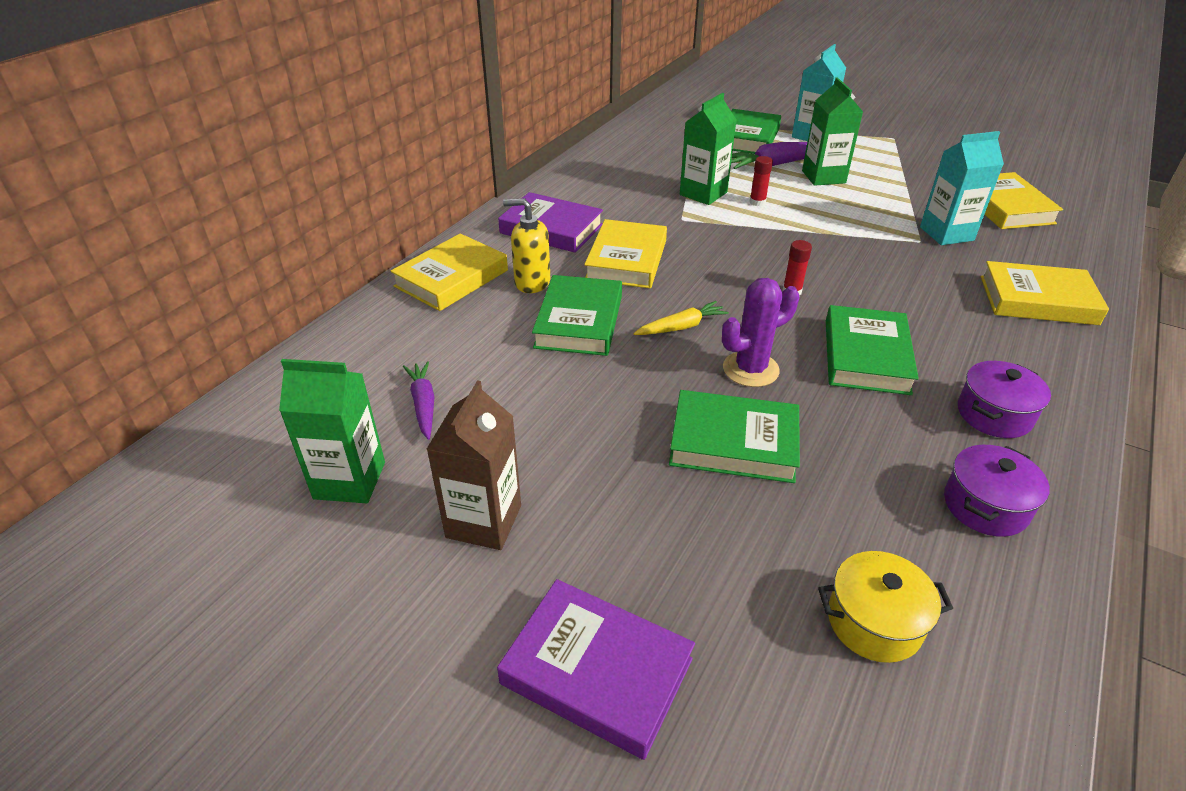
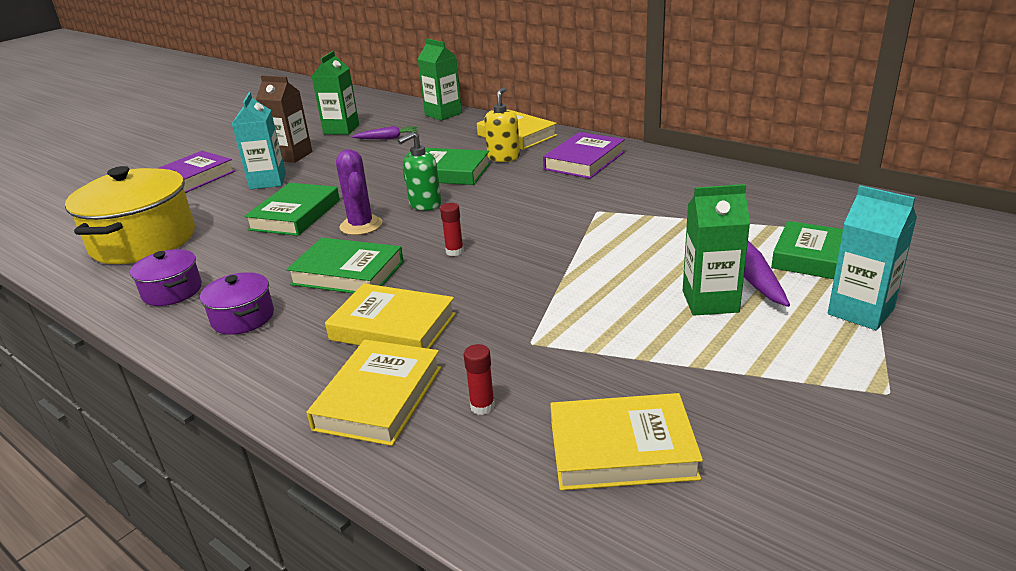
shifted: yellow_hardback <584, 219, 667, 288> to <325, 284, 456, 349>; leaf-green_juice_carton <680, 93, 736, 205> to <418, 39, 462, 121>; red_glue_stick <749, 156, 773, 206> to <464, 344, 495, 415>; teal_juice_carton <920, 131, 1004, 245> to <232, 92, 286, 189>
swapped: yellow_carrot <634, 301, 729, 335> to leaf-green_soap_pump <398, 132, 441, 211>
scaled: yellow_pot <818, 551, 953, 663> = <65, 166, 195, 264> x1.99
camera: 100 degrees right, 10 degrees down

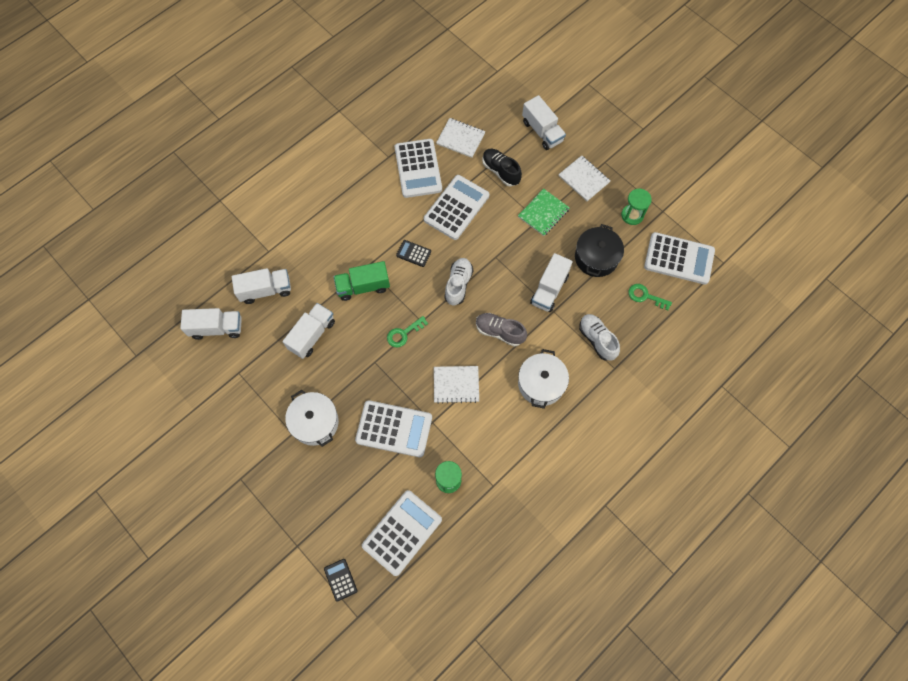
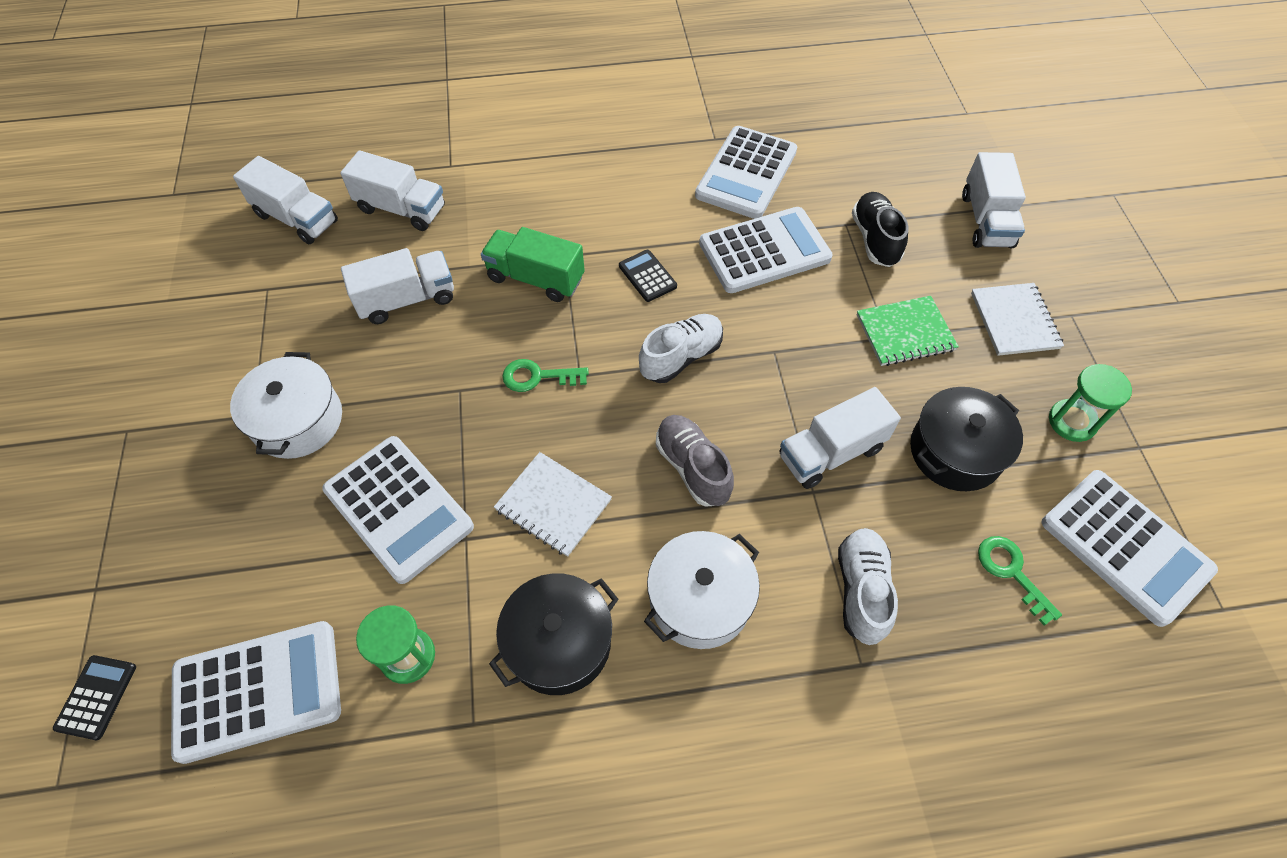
gone: snow-white_notepad <436, 118, 485, 158>
new: jet-black_pot <489, 573, 619, 695>
camera: 35 degrees right, 10 degrees down

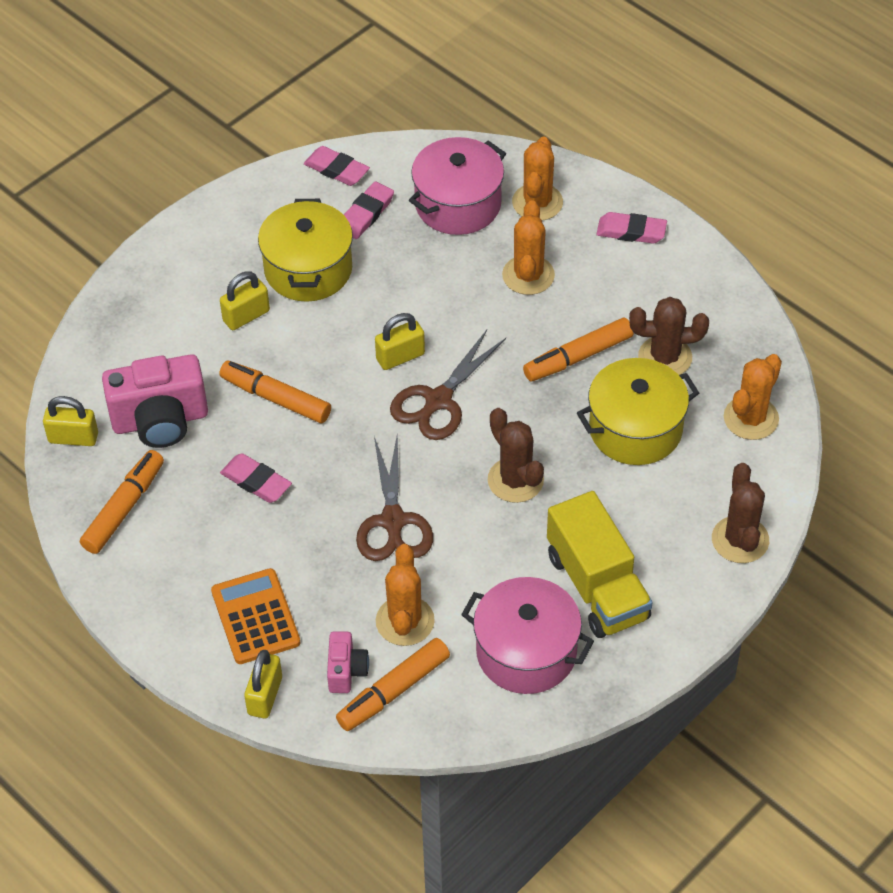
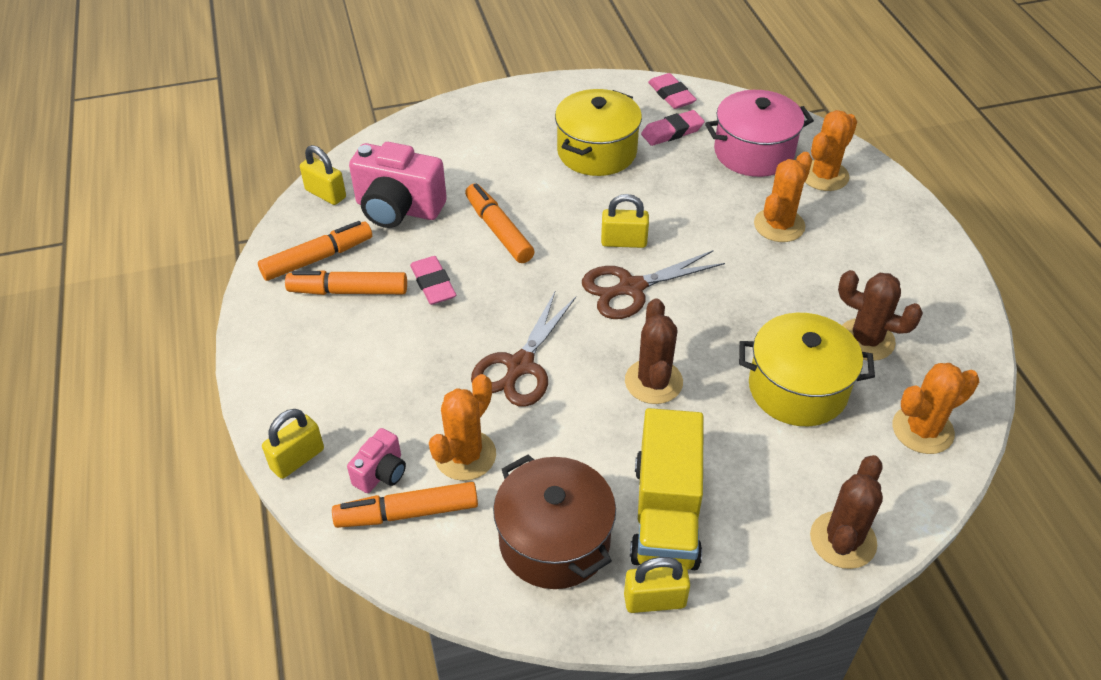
gone: orange_adding_machine <211, 568, 300, 664>; pink_eraser <596, 212, 667, 244>
shifted: yellow_padlock <220, 272, 270, 330> to <624, 557, 690, 613>; orange_marker_pen <523, 317, 634, 381> to <285, 270, 407, 295>
repainted: pink_pot <461, 577, 594, 694> to russet_pot <493, 454, 616, 589>
camera: 30 degrees right, 5 degrees down

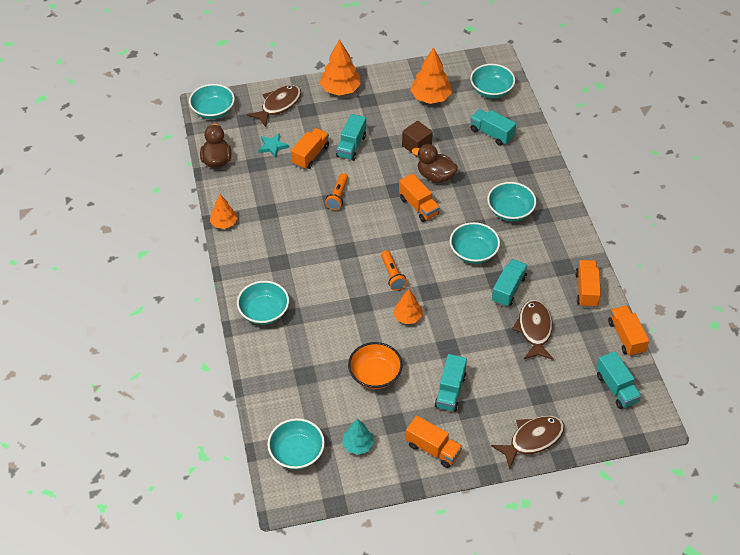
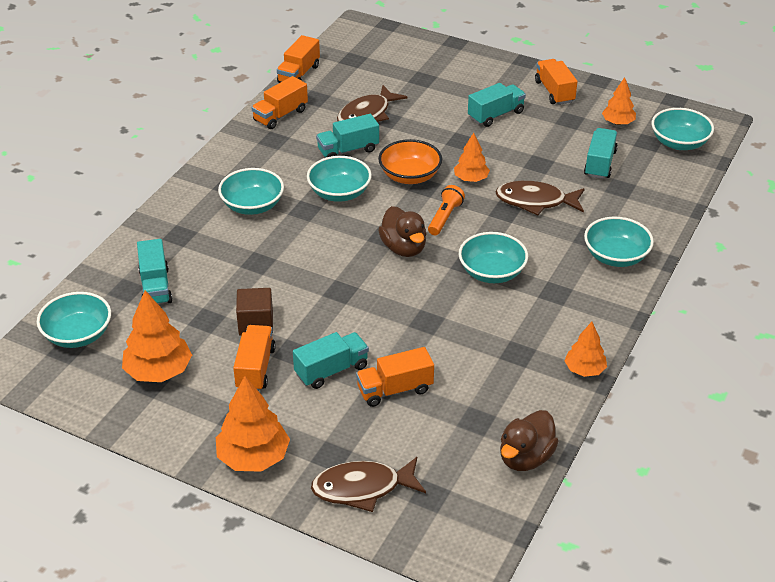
gone: teal_star <258, 133, 289, 158>; orange_flashlight <325, 173, 348, 210>
shifted: teal_bowl <189, 84, 235, 119> to <459, 232, 528, 283>; orange_bowl <348, 342, 403, 389> to <378, 139, 442, 184>; orange_lorry <399, 173, 440, 222> to <233, 325, 276, 391>; russet_toy_duck <412, 144, 458, 183> to <378, 206, 426, 257>; russet_fish <491, 415, 564, 469> to <495, 181, 585, 215>; teal_lorry <596, 351, 641, 409> to <584, 128, 618, 179>
repainted: teal_tree <342, 419, 374, 455> to orange_tree <602, 77, 636, 125>
camera: 140 degrees left, 10 degrees down

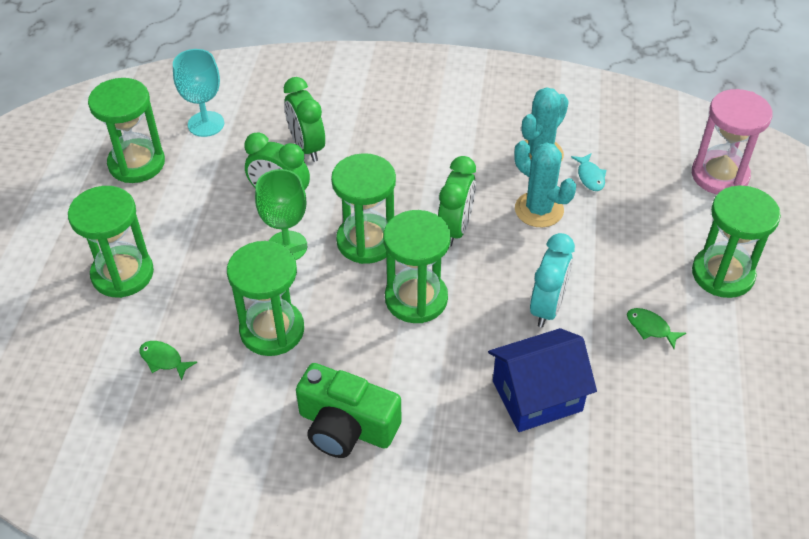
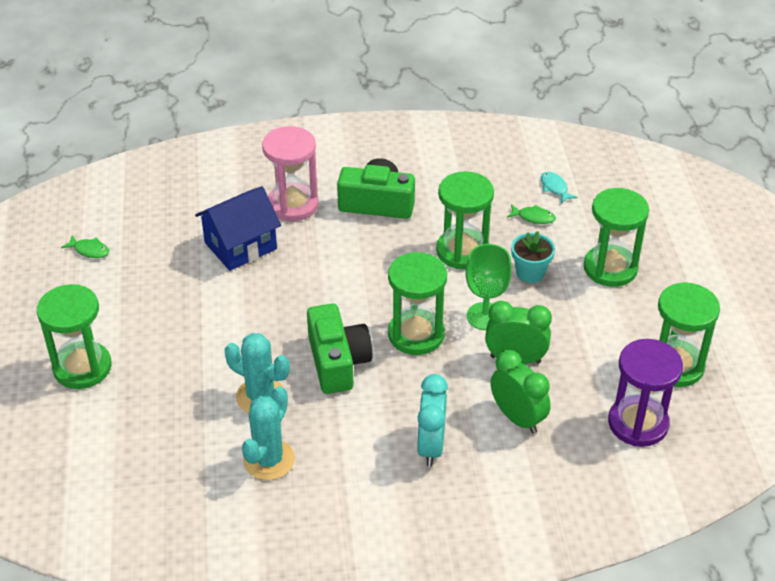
gone: leaf-green_sandglass <383, 210, 451, 323>
new: teal_potted_plant <511, 231, 555, 283>
shifted: teal_clock <530, 233, 575, 327> to <417, 374, 448, 466>; teal_fish <571, 153, 607, 191> to <541, 172, 577, 203>; leaf-green_fish <627, 308, 686, 349> to <61, 235, 109, 258>; pink_sandglass <692, 89, 773, 194> to <262, 126, 319, 221>
swapped: teal_chalice <173, 49, 224, 137> to violet_sandglass <608, 339, 683, 447>; leaf-green_clock <438, 156, 476, 247> to leaf-green_photo_camera <307, 304, 372, 394>
camera: 165 degrees right, 5 degrees down

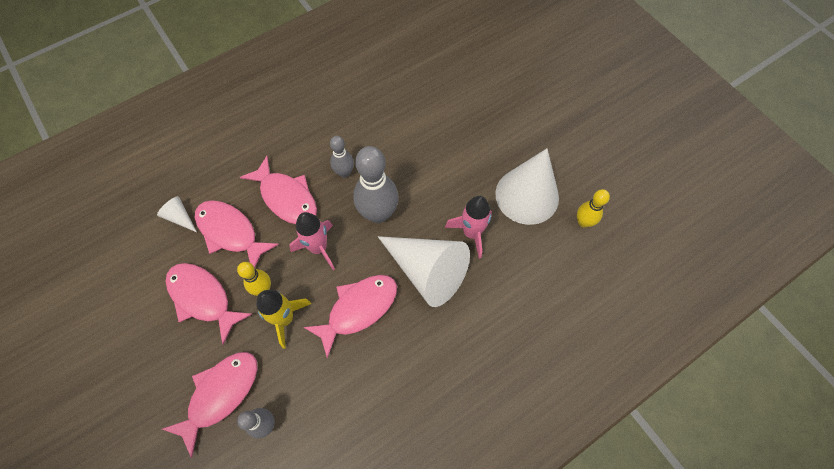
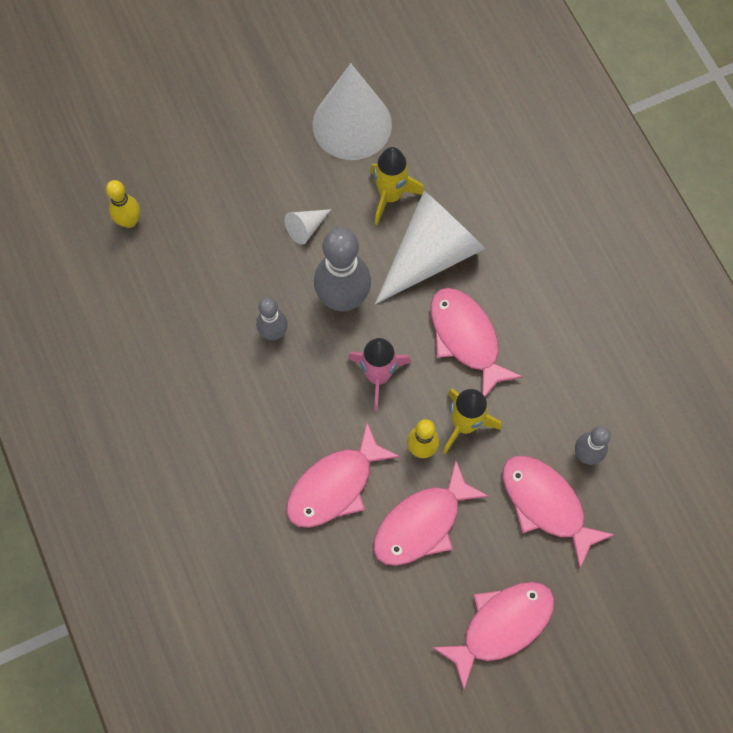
shifted: snow-white_cone <157, 196, 197, 232> to <285, 209, 331, 245>; pink_fish <240, 156, 317, 224> to <432, 582, 554, 690>; yellow_bowling_pin <577, 189, 610, 228> to <106, 180, 140, 228>
repainted: pink_toy_rocket <445, 196, 492, 259> to yellow_toy_rocket <370, 147, 424, 225>
camera: 80 degrees left, 5 degrees up

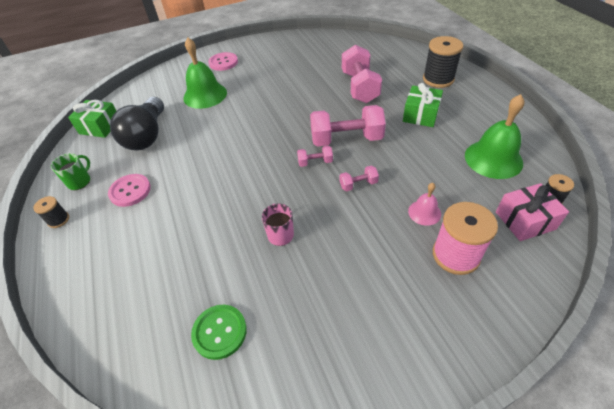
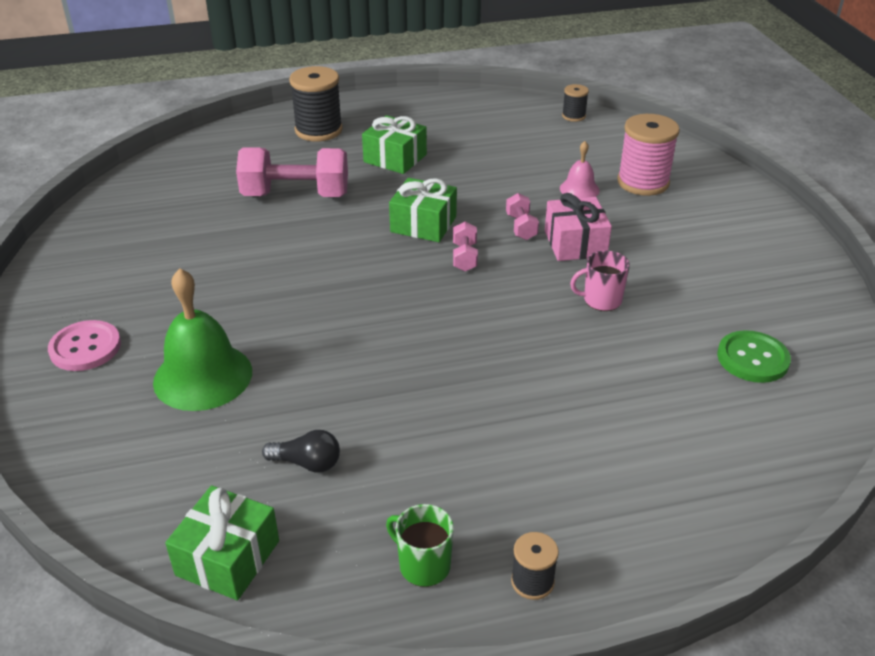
gone: pink_button <108, 174, 151, 207>; leaf-green_school_bell <465, 94, 525, 179>
shifted: pink_present <496, 183, 569, 241> to <545, 193, 612, 261>
swapped: pink_dumbbell <310, 105, 386, 147> to leaf-green_present <389, 178, 457, 242>
scaled: jet-black_bulb <110, 97, 164, 150> = <262, 430, 340, 473> x0.45
camera: 85 degrees left, 10 degrees down

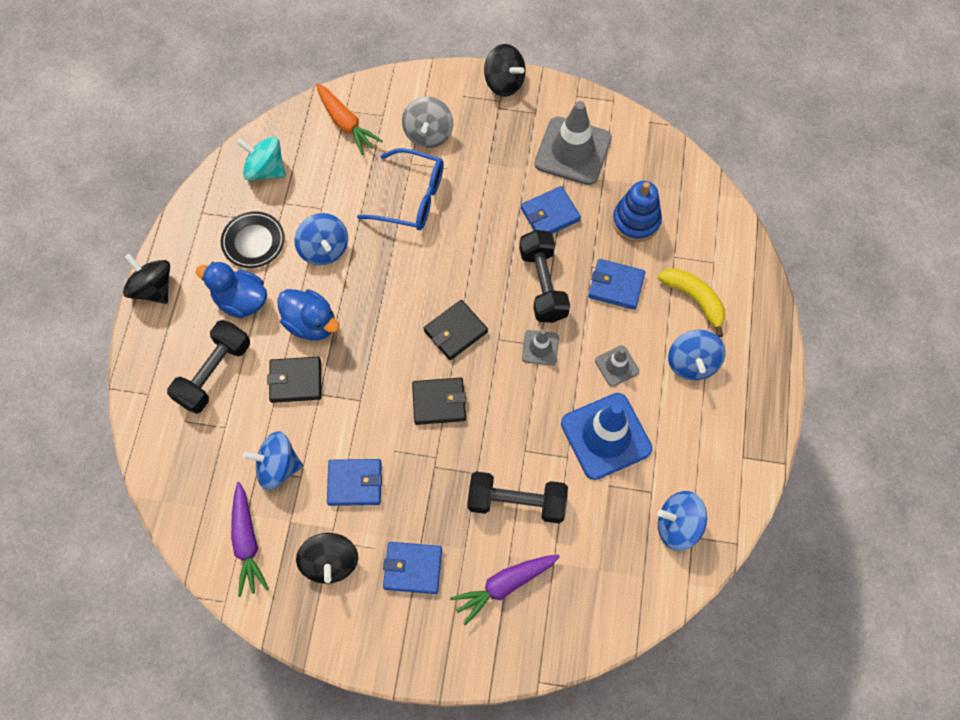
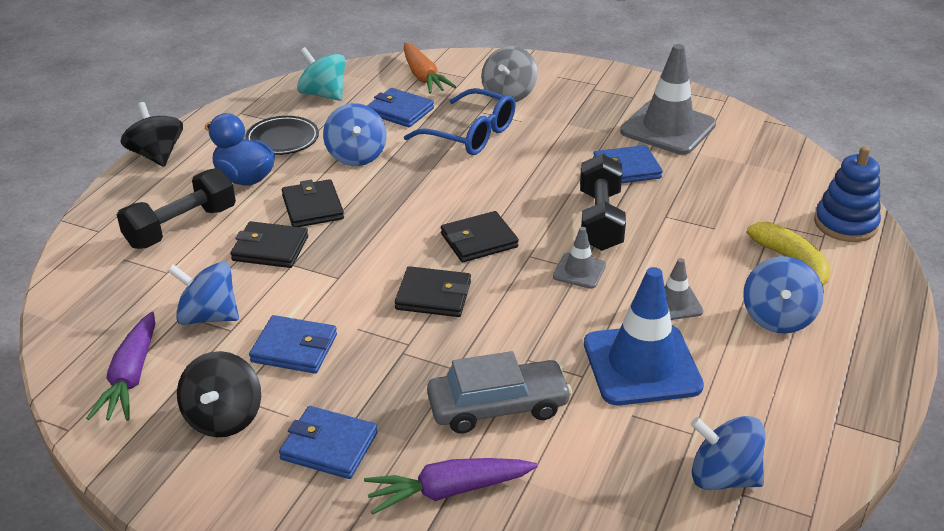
gone: jet-black_spinning_top <484, 44, 526, 97>
shifted: cobalt_billfold <588, 259, 645, 310> to <367, 88, 434, 127>; cobalt_stacking_rings <612, 181, 662, 242> to <814, 146, 881, 242>
swapped: cobalt_toy_duck <277, 289, 339, 340> to jet-black_billfold <282, 179, 344, 227>; jet-black_dumbbell <467, 472, 568, 523> to grey_car <427, 351, 572, 434>
camera: 15 degrees right, 30 degrees down

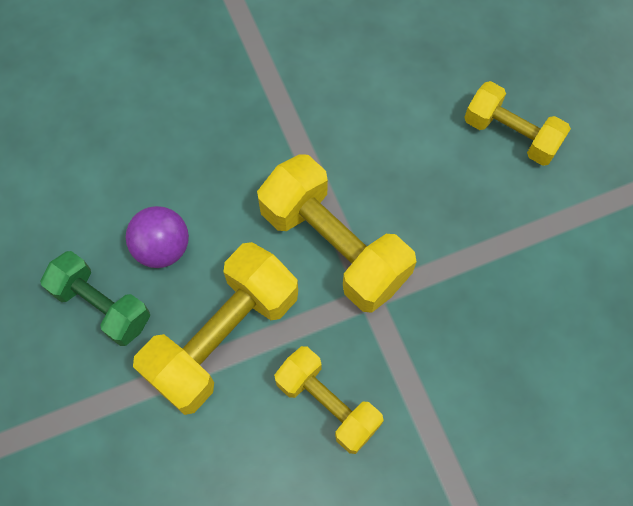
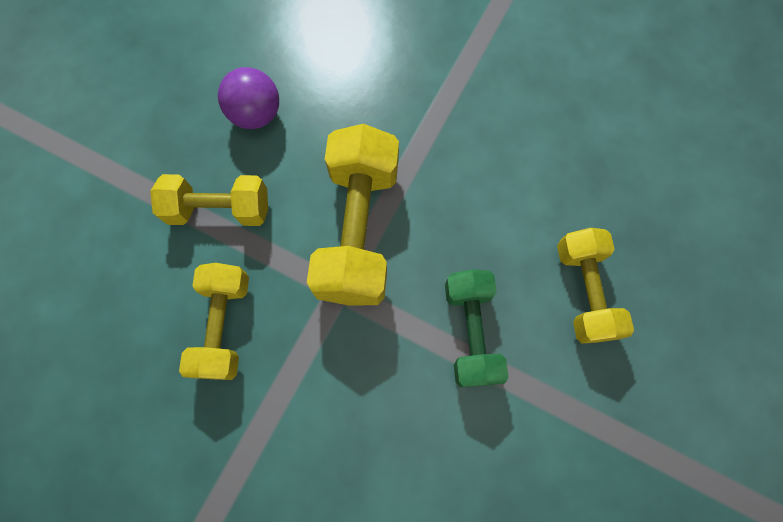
shifted: leaf-green_dumbbell <40, 251, 150, 346> to <445, 269, 509, 387>
scaled: yellow_dumbbell <133, 242, 298, 415> = <150, 174, 268, 226> x0.64
camera: 50 degrees right, 5 degrees up

